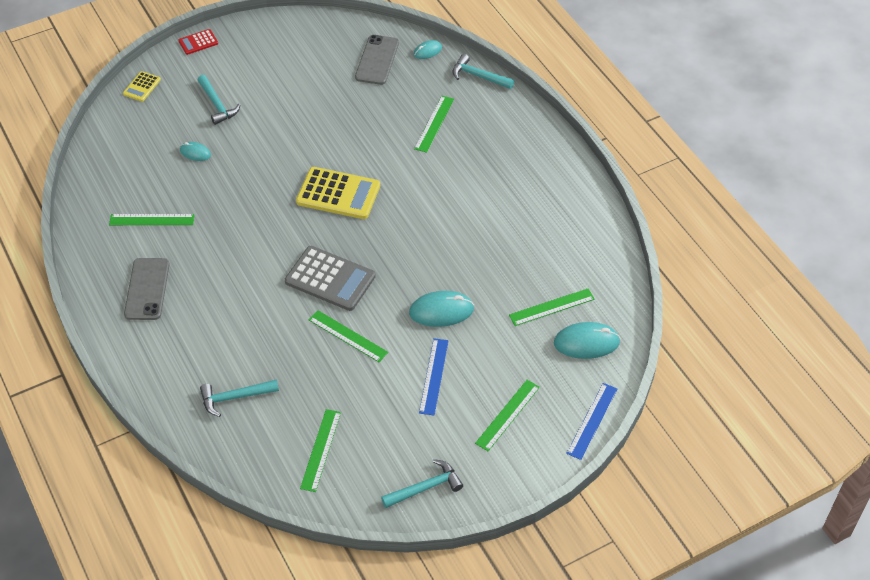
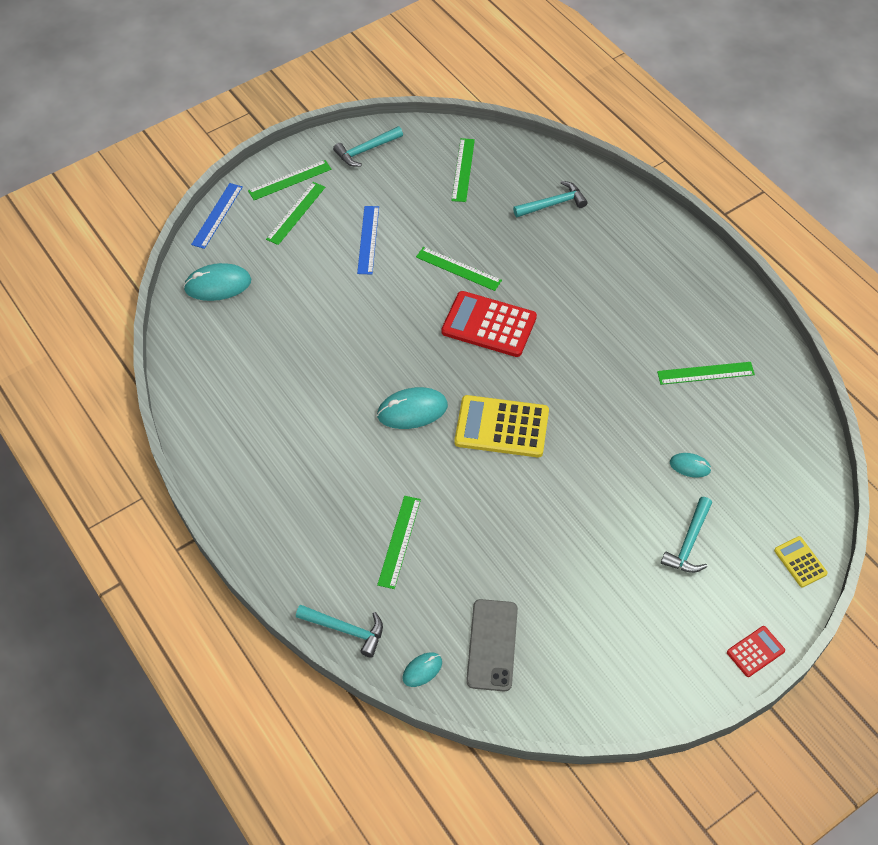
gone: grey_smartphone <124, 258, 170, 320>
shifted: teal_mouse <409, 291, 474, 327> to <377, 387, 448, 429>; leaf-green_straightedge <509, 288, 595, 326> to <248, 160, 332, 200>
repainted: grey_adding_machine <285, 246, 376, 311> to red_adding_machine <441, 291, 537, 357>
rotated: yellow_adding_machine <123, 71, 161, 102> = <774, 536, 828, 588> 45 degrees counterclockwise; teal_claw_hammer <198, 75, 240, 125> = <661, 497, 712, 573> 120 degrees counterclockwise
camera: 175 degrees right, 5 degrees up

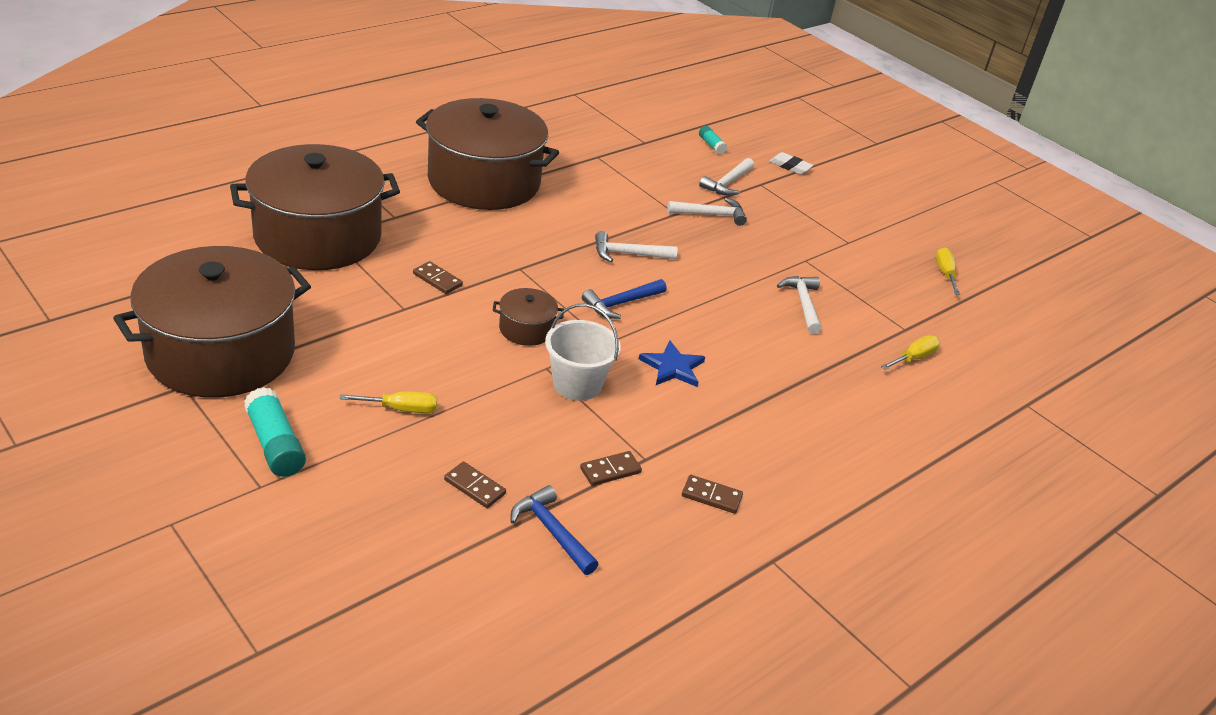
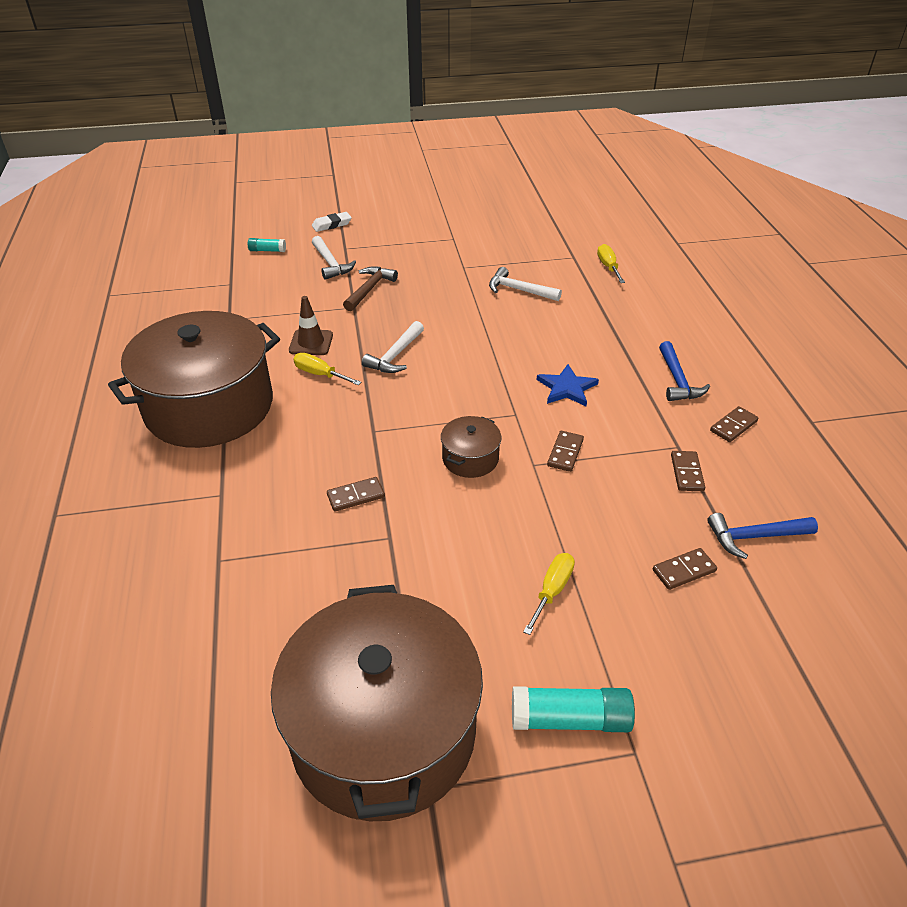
gone: russet_pot <230, 144, 400, 270>
new: russet_safety_cone <289, 296, 333, 355>
shifted: cobalt_claw_hammer <582, 279, 667, 319> to <659, 341, 710, 401>; yellow_hand_screwdriver <936, 247, 960, 295> to <294, 353, 361, 385>
swapped: snow-white_bucket <545, 304, 621, 401> to russet_domino <547, 431, 584, 472>
repainted: snow-white_claw_hammer <668, 198, 747, 226> to russet_claw_hammer <343, 266, 398, 311>
camera: 55 degrees left, 5 degrees up

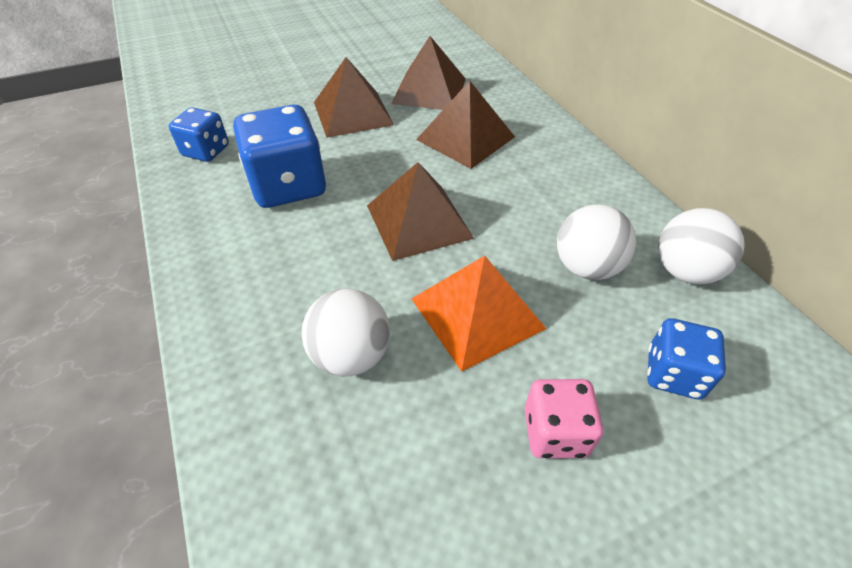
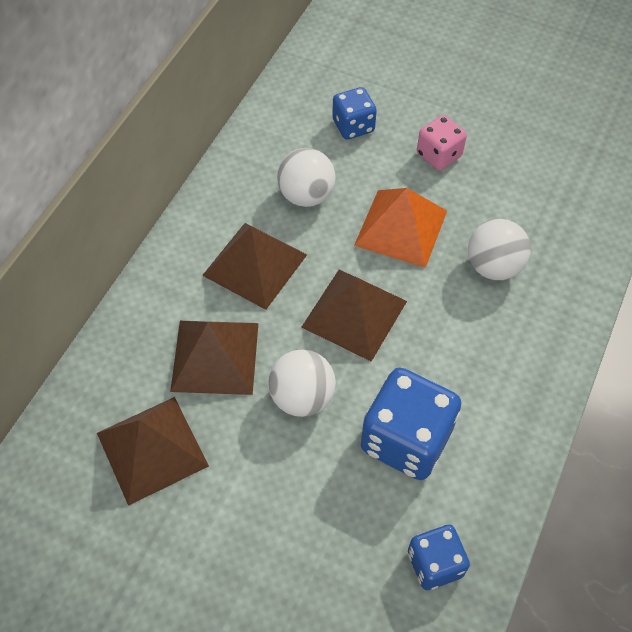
shifted: russet_pyramid_shape <314, 57, 394, 138> to <202, 223, 307, 310>; snow-white_sphere <658, 208, 745, 284> to <268, 349, 336, 417>
camera: 130 degrees left, 10 degrees up

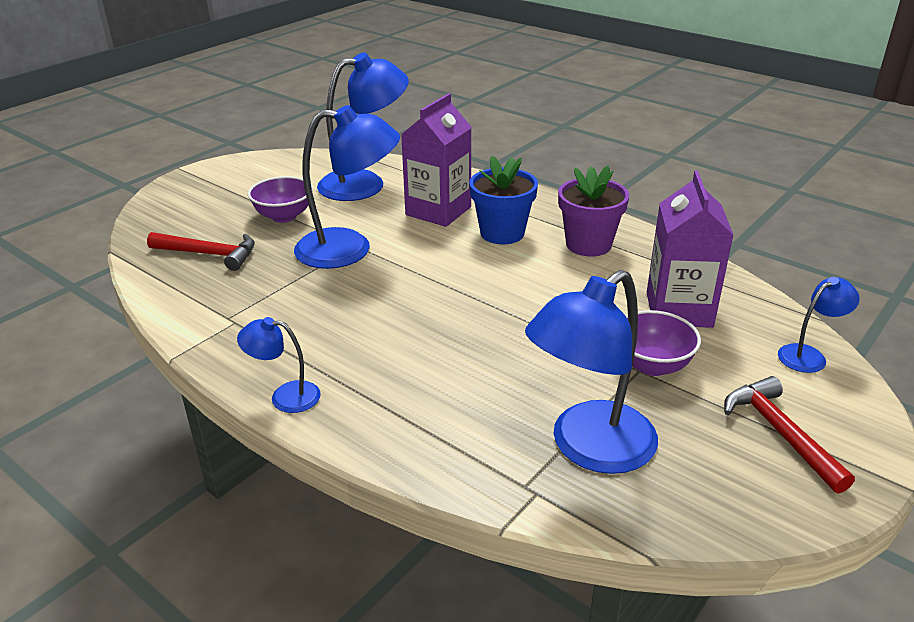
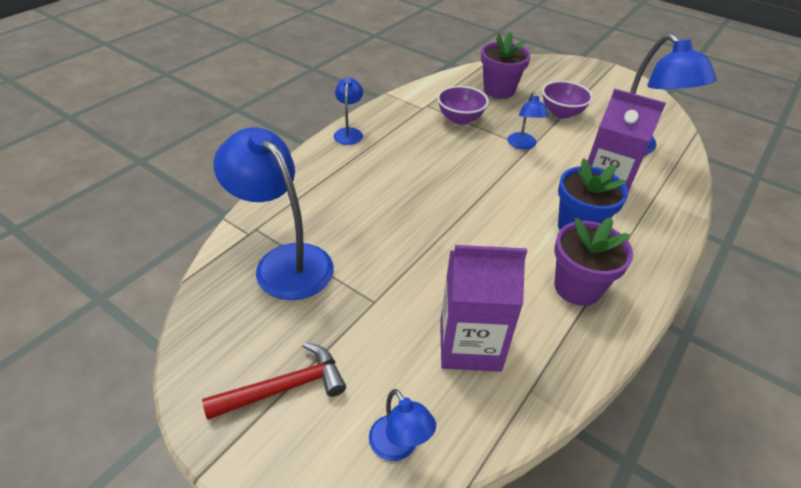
shifted: violet_bowl <626, 310, 701, 376> to <437, 86, 489, 125>
swapped: red_claw_hammer <147, 232, 255, 271> to violet_potted_plant <481, 32, 531, 99>
scaled: cobalt_desk_lamp <294, 105, 400, 269> = <508, 92, 549, 150> x0.50
camera: 85 degrees right, 10 degrees up

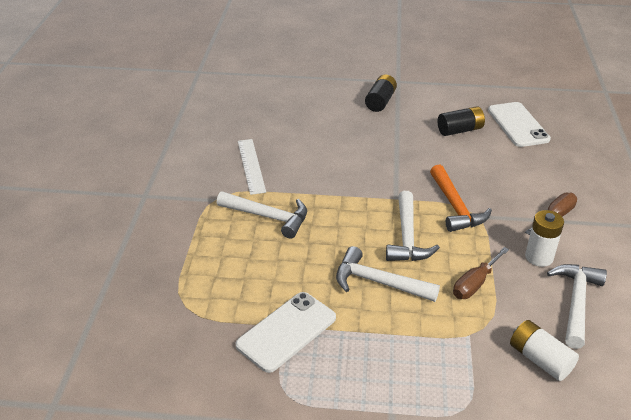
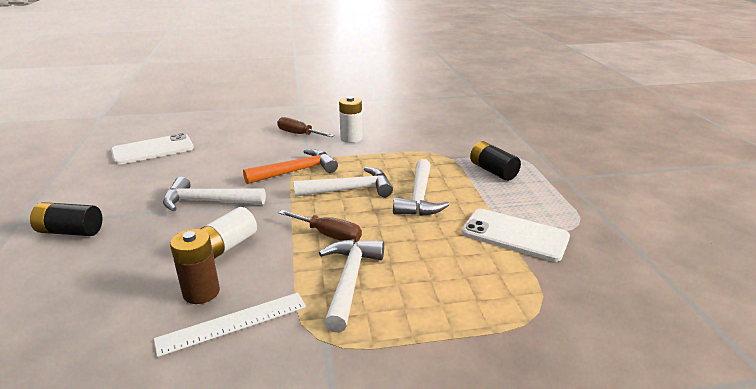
new: russet_power_cell <170, 229, 220, 304>
shifted: jet-black_power_cell <438, 106, 485, 136> to <470, 141, 521, 181>; russet_hand_screwdriver <453, 247, 509, 299> to <279, 210, 362, 242>; snow-white_power_cell <510, 320, 579, 381> to <200, 207, 257, 259>; snow-white_claw_hammer <547, 264, 607, 349> to <163, 177, 266, 212>
camera: 105 degrees left, 10 degrees down

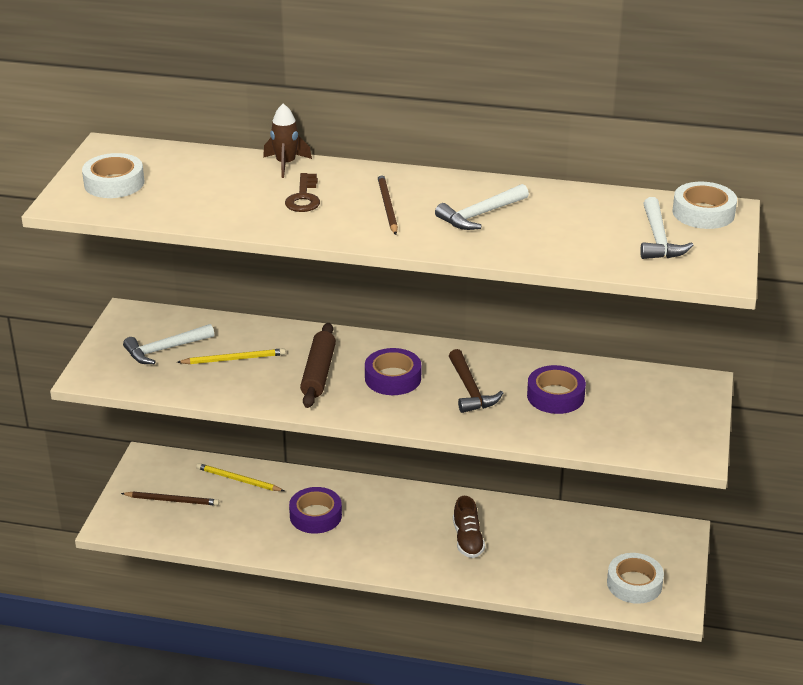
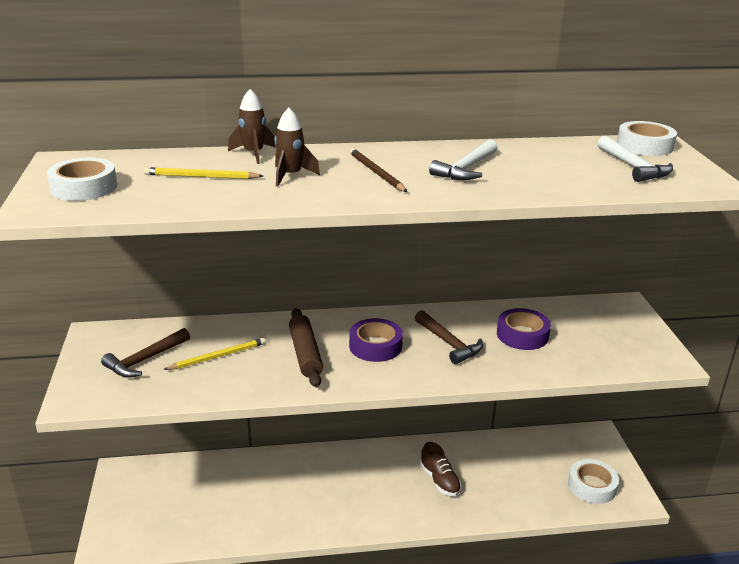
gone: russet_lead_pencil <121, 492, 219, 506>; violet_roll_of_tape <289, 487, 342, 534>
shifted: yellow_lead_pencil <196, 463, 284, 491> to <144, 167, 263, 179>
swapped: russet_latchkey <285, 173, 320, 212> to russet_toy_rocket <275, 108, 320, 187>
repainted: snow-white_claw_hammer <123, 324, 214, 364> to russet_claw_hammer <101, 328, 190, 378>
camera: 20 degrees left, 5 degrees down

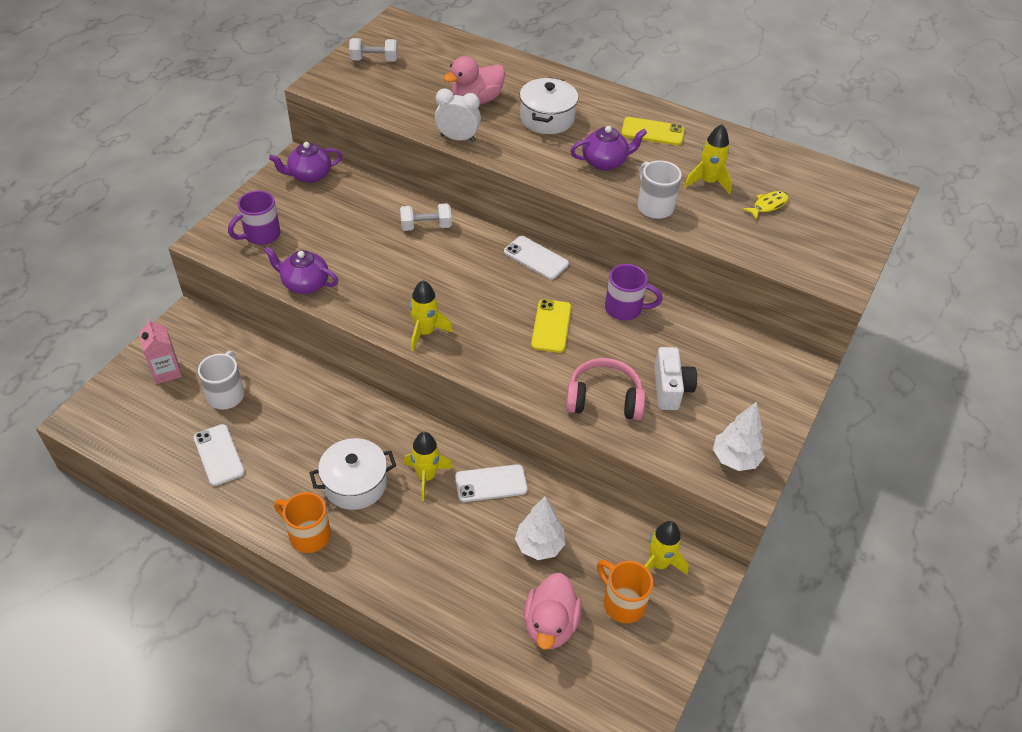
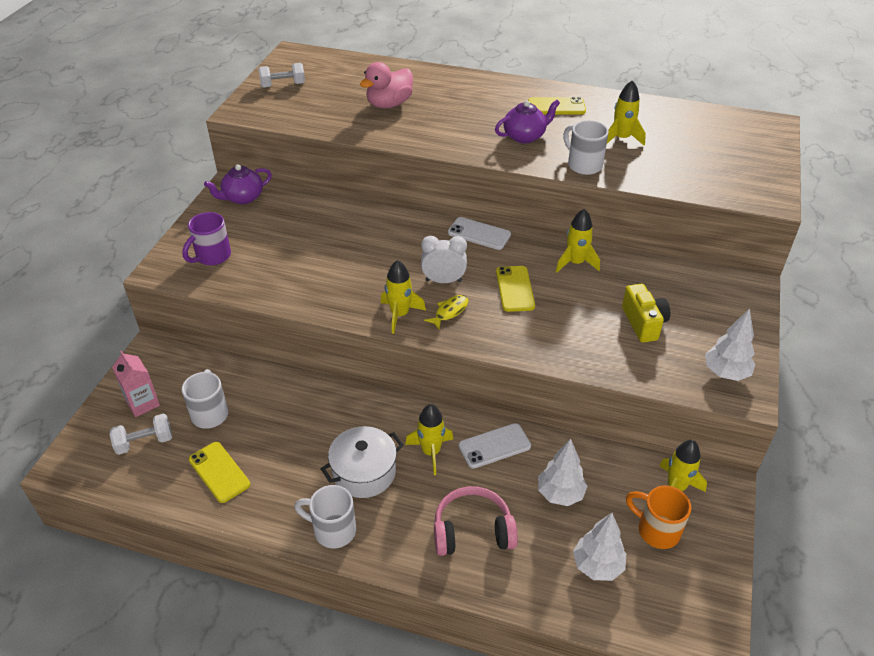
gone: violet_tea_pot <264, 247, 338, 294>; snow-white_pot <520, 77, 578, 134>
shifted: snow-white_dumbbell <400, 203, 452, 231> to <110, 414, 172, 455>; snow-white_clock <435, 88, 481, 142> to <421, 236, 467, 283>; pink_headphones <565, 358, 646, 420> to <434, 486, 518, 556>; yellow_fish <742, 191, 789, 220> to <424, 295, 469, 329>
swapped: pink_toy_duck <524, 573, 582, 650> to snow-white_tree <573, 513, 626, 581>; violet_mug <605, 264, 663, 321> to yellow_toy_rocket <556, 209, 600, 272>
repainted: snow-white_smartphone <194, 424, 245, 486> to yellow_smartphone <189, 442, 250, 503>; orange_mug <274, 492, 331, 553> to snow-white_mug <294, 485, 356, 548>; snow-white_photo_camera <654, 347, 697, 410> to yellow_photo_camera <622, 284, 670, 343>
camera: 10 degrees left, 5 degrees down

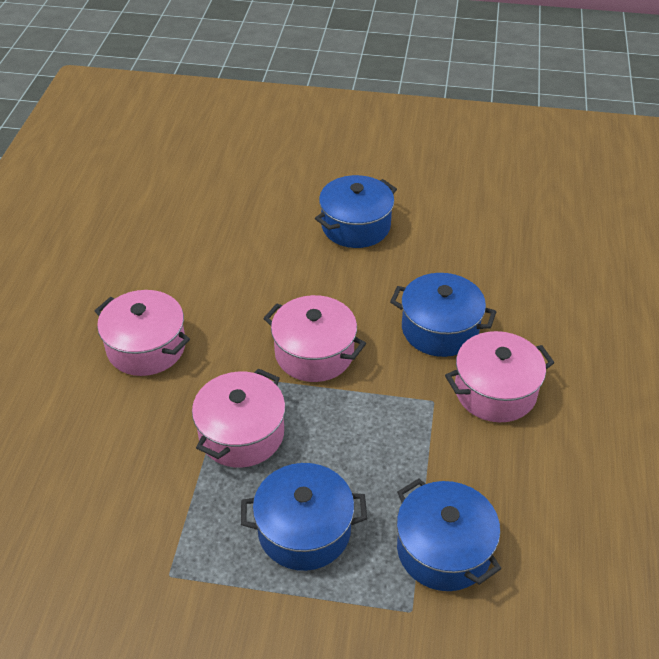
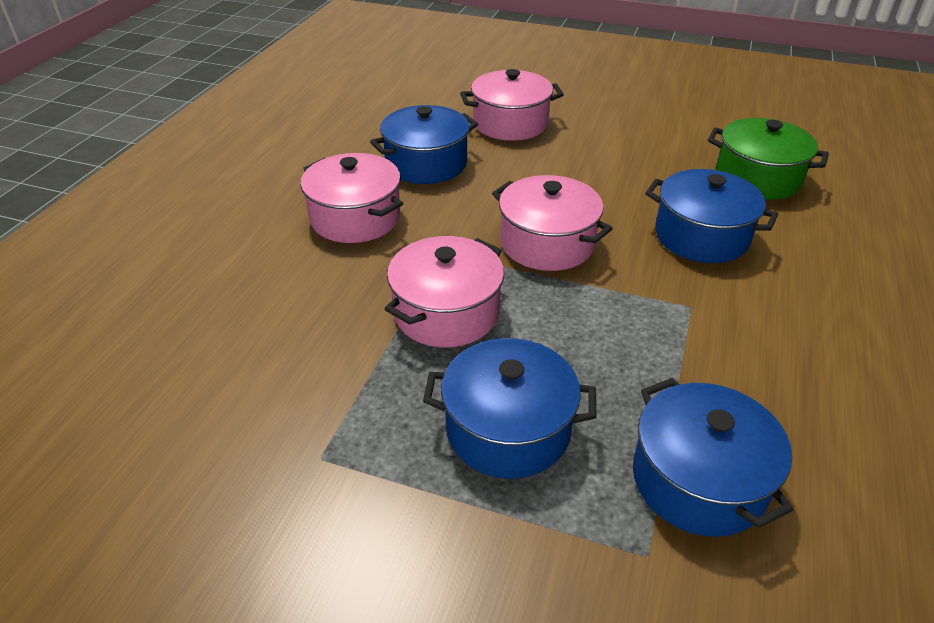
new: leaf-green_pot <708, 118, 829, 200>
shifted: cobalt_pot <315, 175, 397, 248> to <370, 105, 478, 184>; pink_pot <445, 331, 555, 422> to <460, 69, 564, 141>
camera: 10 degrees right, 5 degrees down

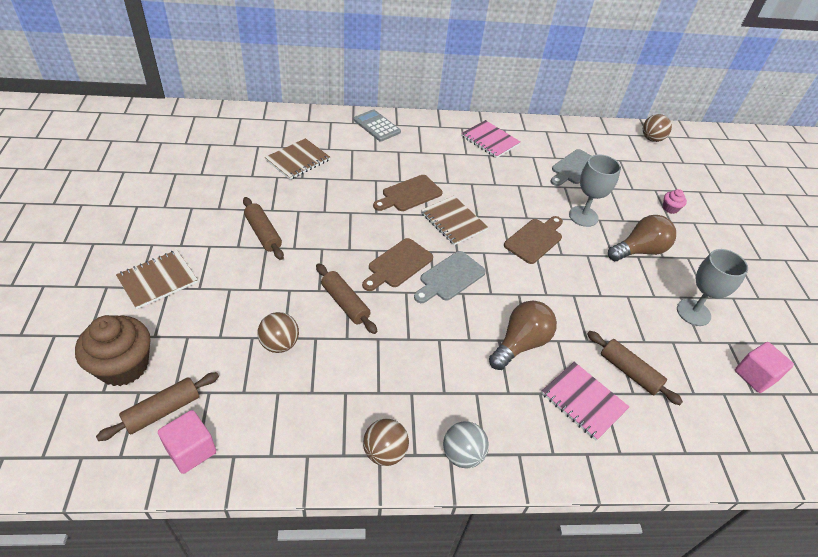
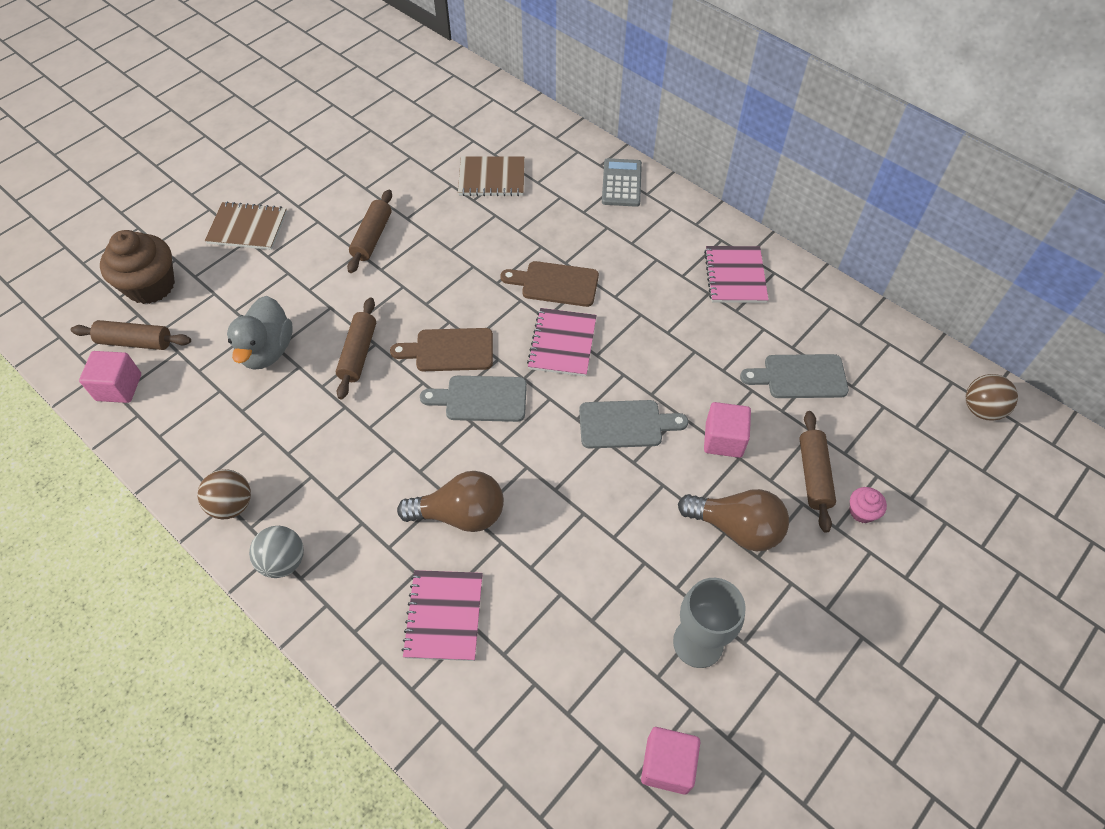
shifted: russet_pastry_roller <587, 331, 683, 405> to <799, 411, 836, 533>
swapped: russet_sphere <258, 312, 299, 353> to grey_toy_duck <227, 296, 293, 370>; grey_chalice <569, 155, 621, 227> to pink_solid_cube <704, 402, 751, 458>
repainted: russet_notepad <421, 196, 488, 245> to pink_notepad <527, 308, 597, 377>; russet_chopping_board <504, 216, 563, 264> to grey_chopping_board <579, 400, 688, 449>
camera: 50 degrees right, 10 degrees up

